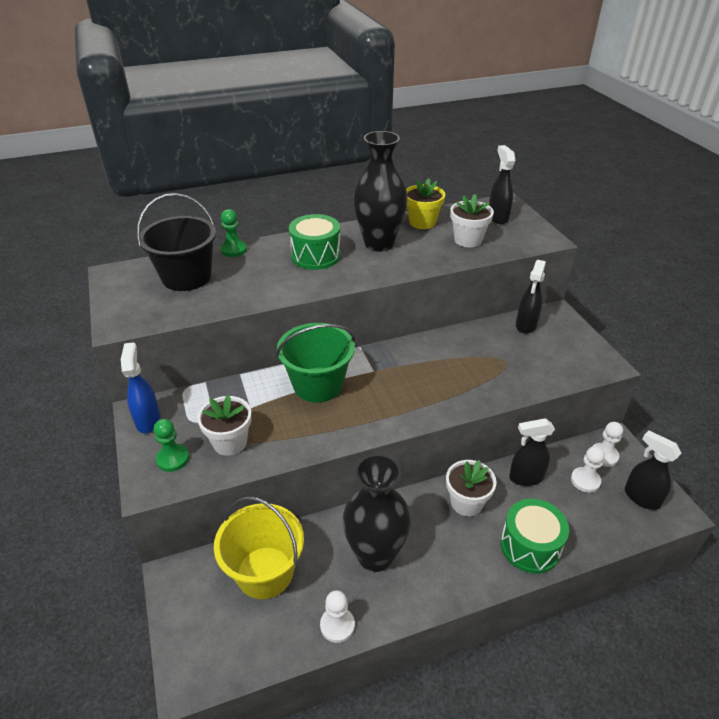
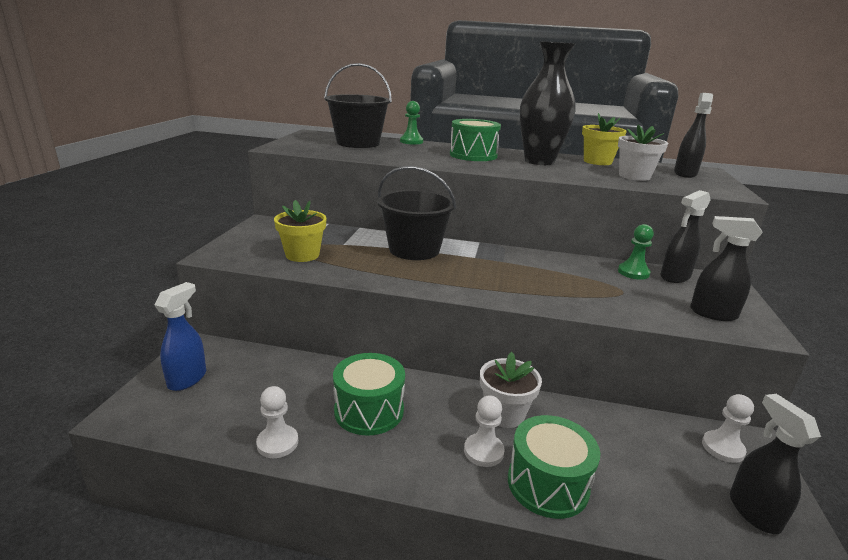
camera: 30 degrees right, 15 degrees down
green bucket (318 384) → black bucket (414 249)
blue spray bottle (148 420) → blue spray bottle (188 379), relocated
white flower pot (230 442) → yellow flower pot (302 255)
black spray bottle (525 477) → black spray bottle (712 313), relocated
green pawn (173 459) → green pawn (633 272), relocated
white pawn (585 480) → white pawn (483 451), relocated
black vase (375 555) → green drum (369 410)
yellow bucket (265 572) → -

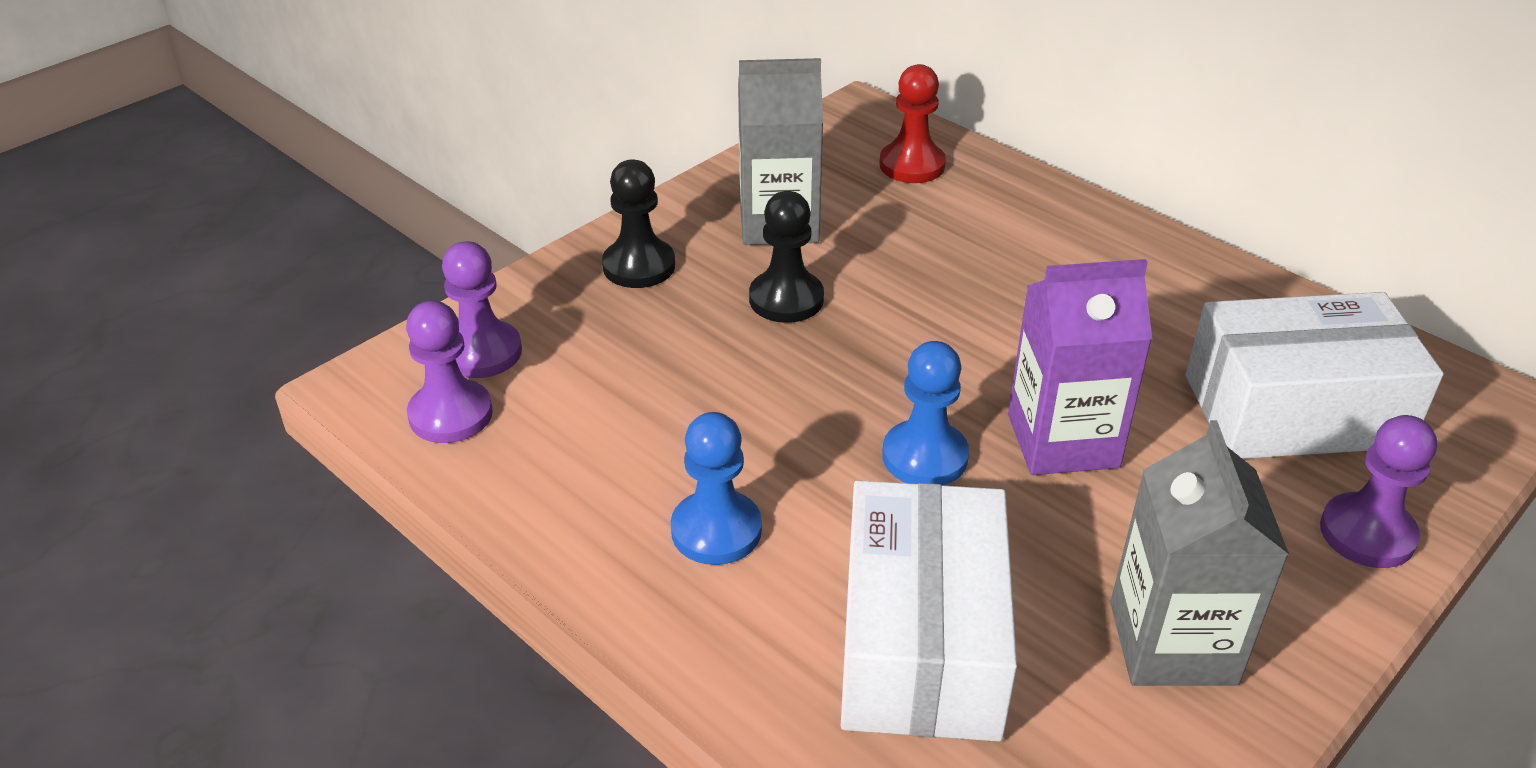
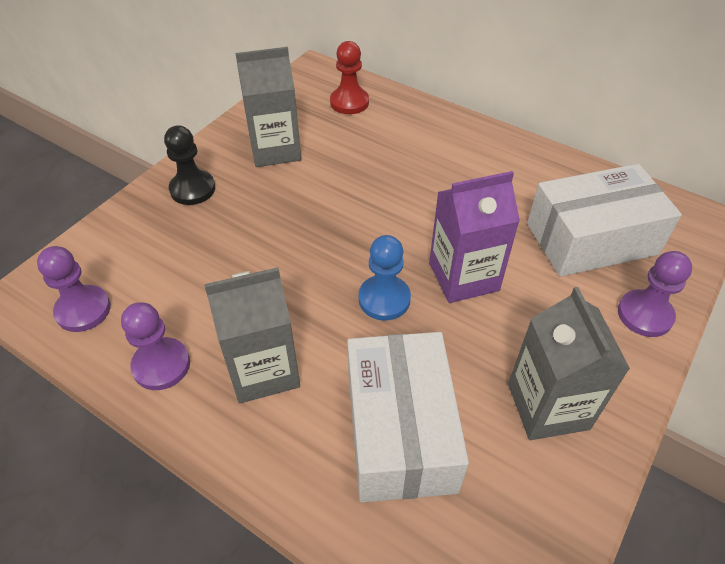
camera: 10 degrees left, 10 degrees up
black pawn (786 299) → -
purple pawn (482 352) → purple pawn (161 365), relocated
blue pawn (716 530) → grey carton (263 370)

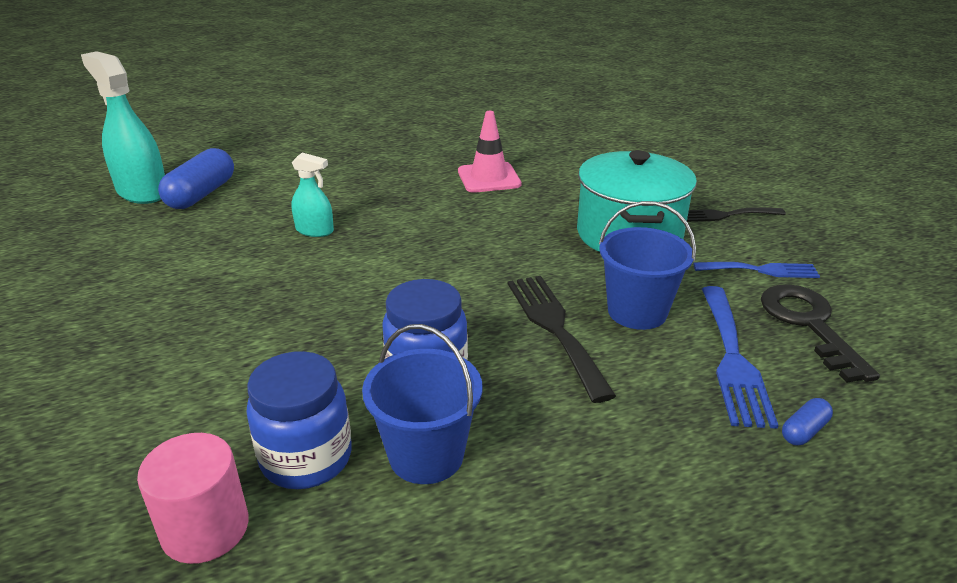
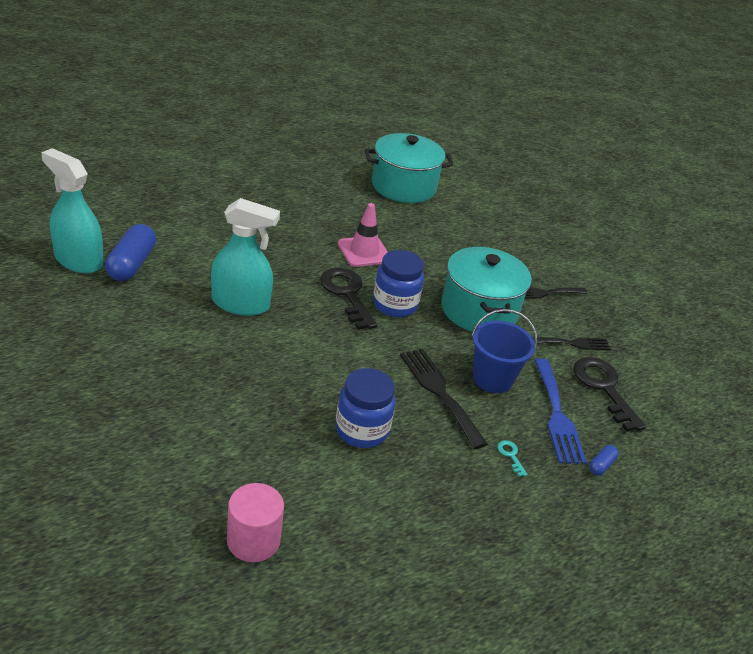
camera: 15 degrees left, 5 degrees up
turquoise spray bottle (315 230) → turquoise spray bottle (241 304), x1.83
blue fork (761 270) → black fork (572 343)
blue bucket (426 455) → -
blue jar (306 458) → blue jar (395 305), relocated
- → turquoise pot (403 186)
- → black key (347 294)
- → turquoise key (510 455)

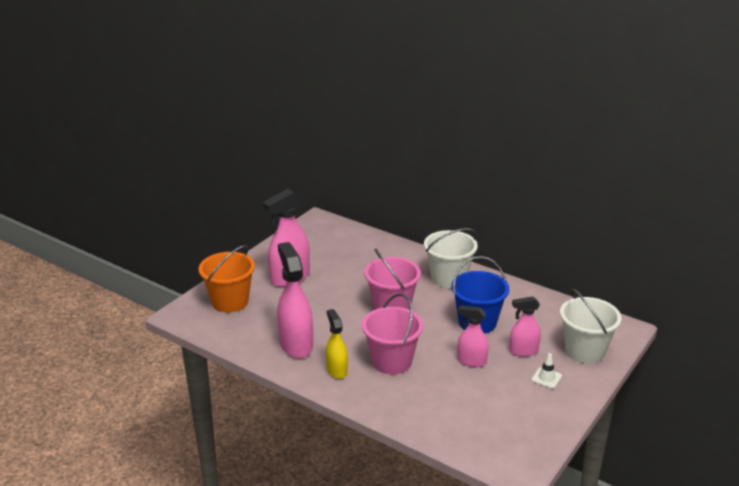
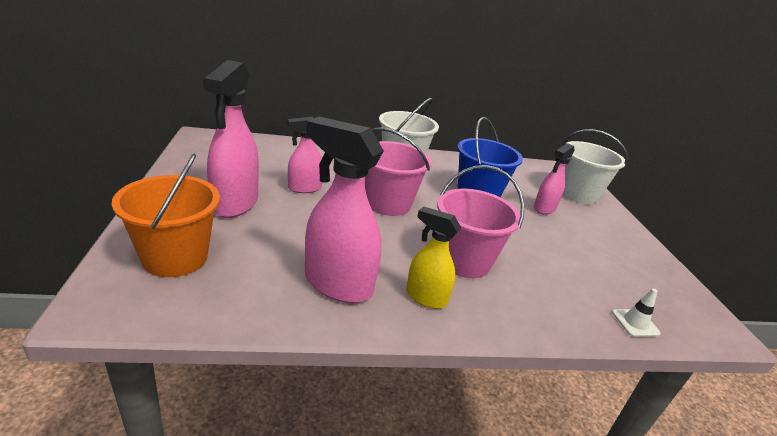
camera: 45 degrees left, 0 degrees up
pink spray bottle (471 361) → pink spray bottle (304 188), relocated
white traffic cone (546 378) → white traffic cone (635 323), relocated

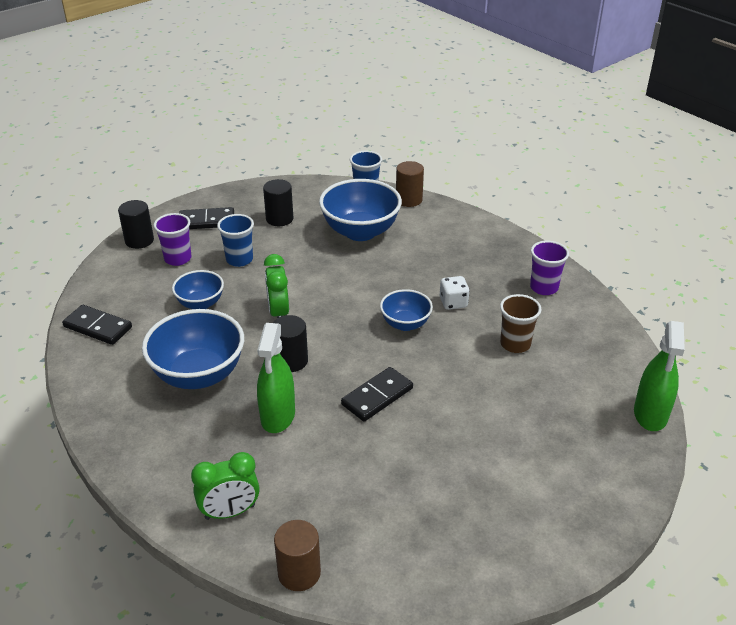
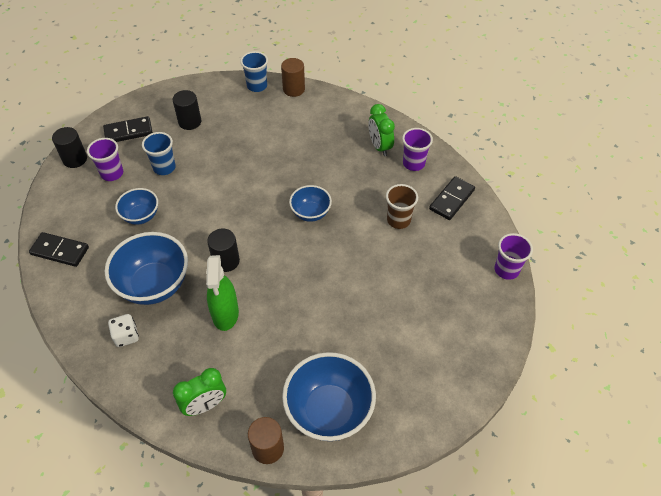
camera: 10 degrees left, 15 degrees up
blue bowl (360 232) → blue bowl (329 411), relocated
green clock (278 312) → green clock (379 146), relocated
white dice (453 303) → white dice (126 336), relocated
green spray bottle (650 414) → purple cup (506 270)
black domino (377 396) → black domino (452 200), relocated

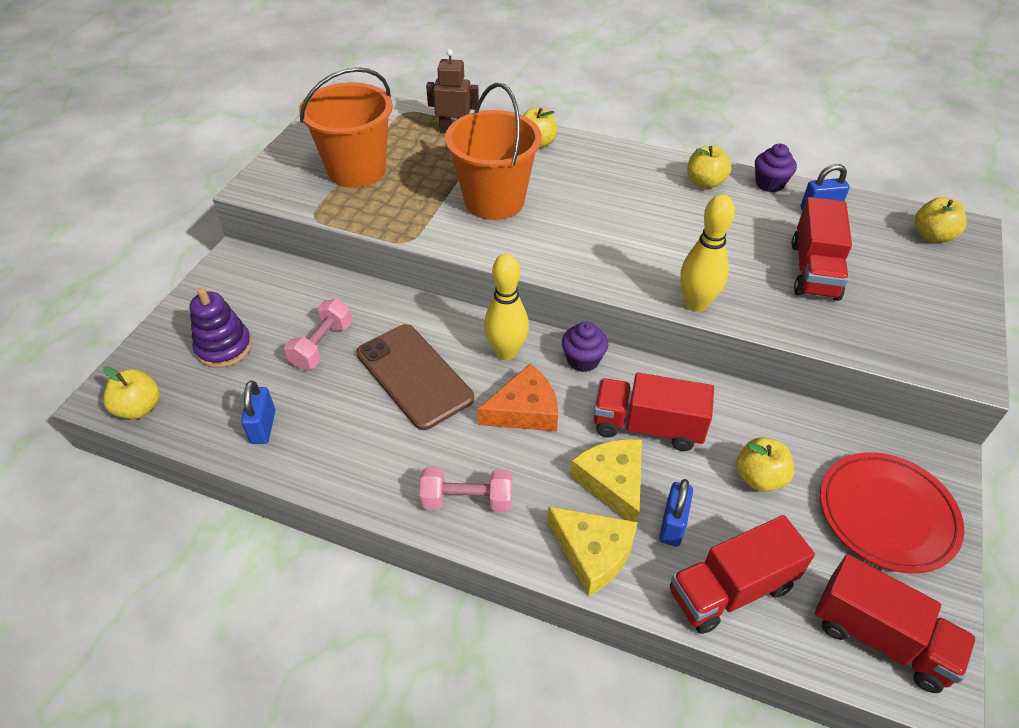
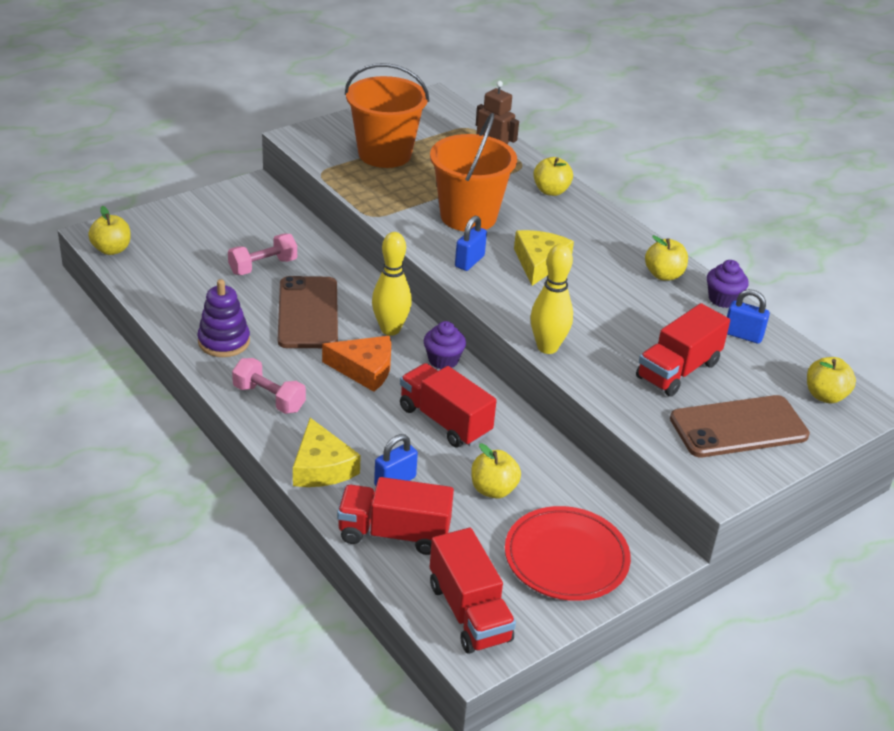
camera: 30 degrees right, 10 degrees down
purple stacking toy (224 347) → purple stacking toy (224 341), relocated
blue padlock (263 427) → blue padlock (469 261), relocated
yellow cheese (612 482) → yellow cheese (539 263), relocated
- → brown phone (738 427)

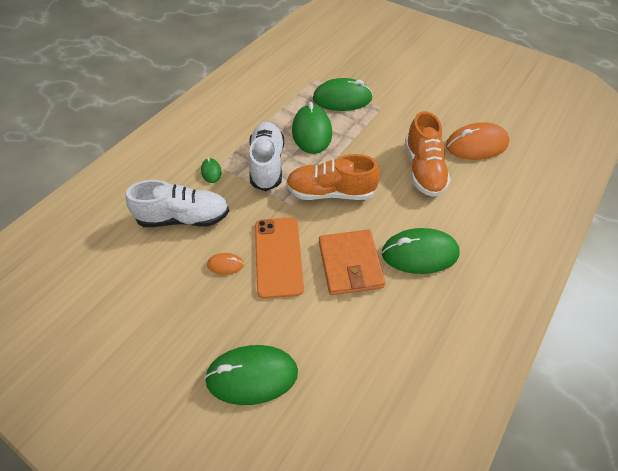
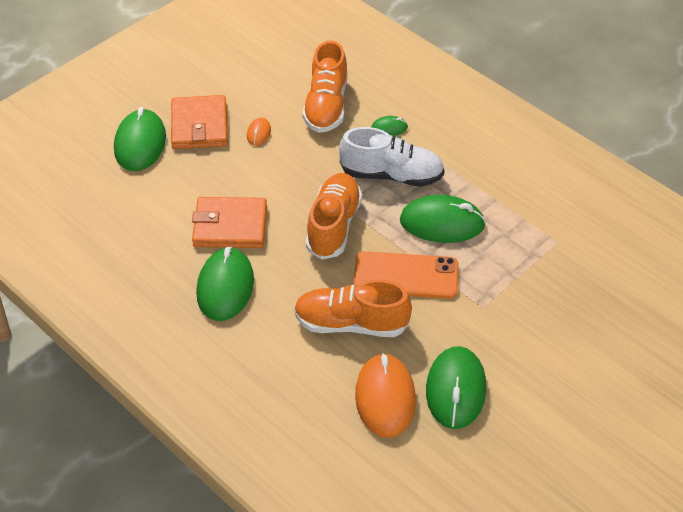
camera: 100 degrees right, 5 degrees down
green mouse (342 99) → green mouse (455 390), relocated
white shoe (184 218) → orange shoe (326 106)
orange phone (278 256) → orange phone (406 276), relocated
- → orange wallet (199 125)

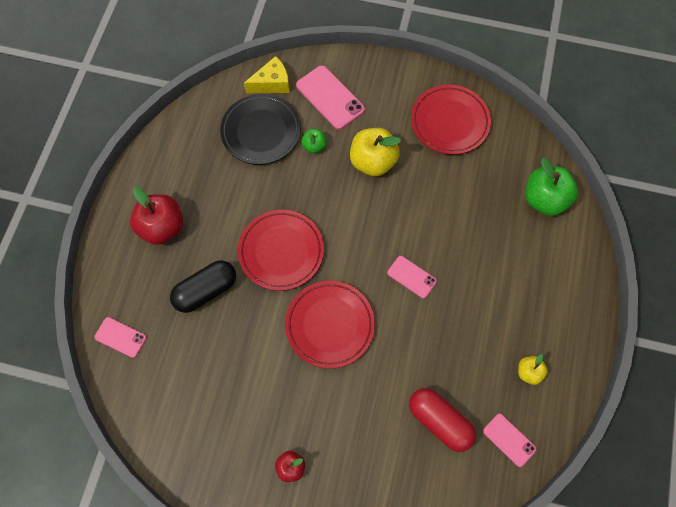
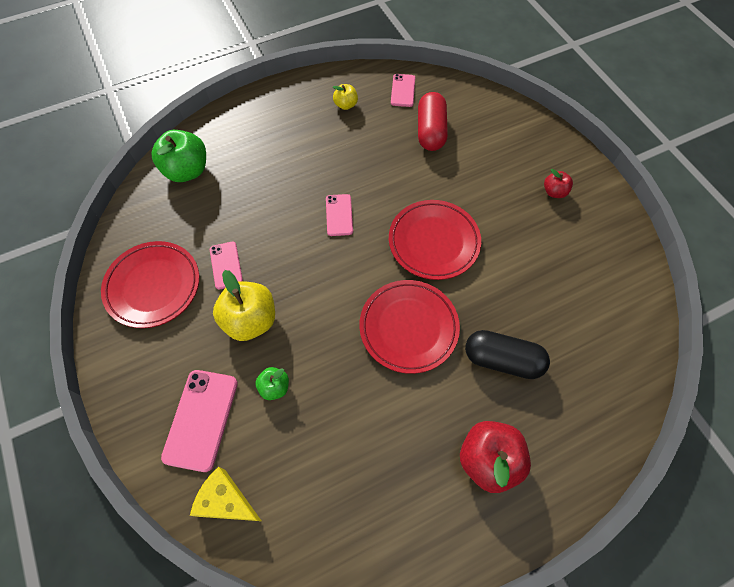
camera: 130 degrees left, 5 degrees down
black plate (261 132) → -
pink phone (120 337) → pink phone (226 265), relocated

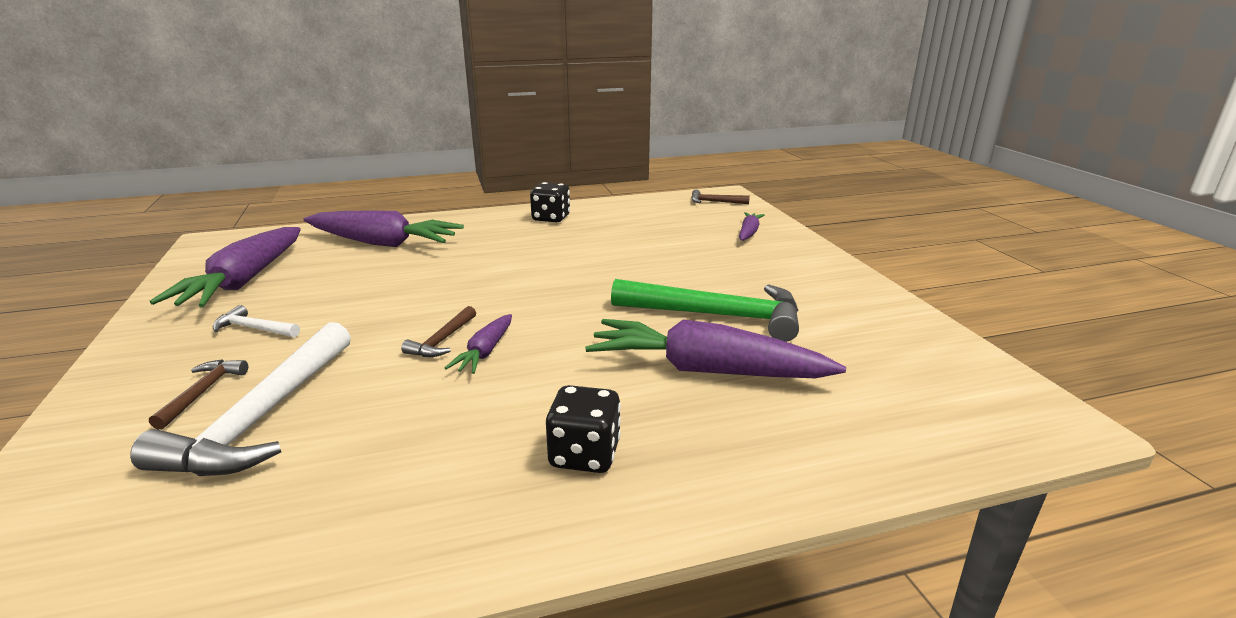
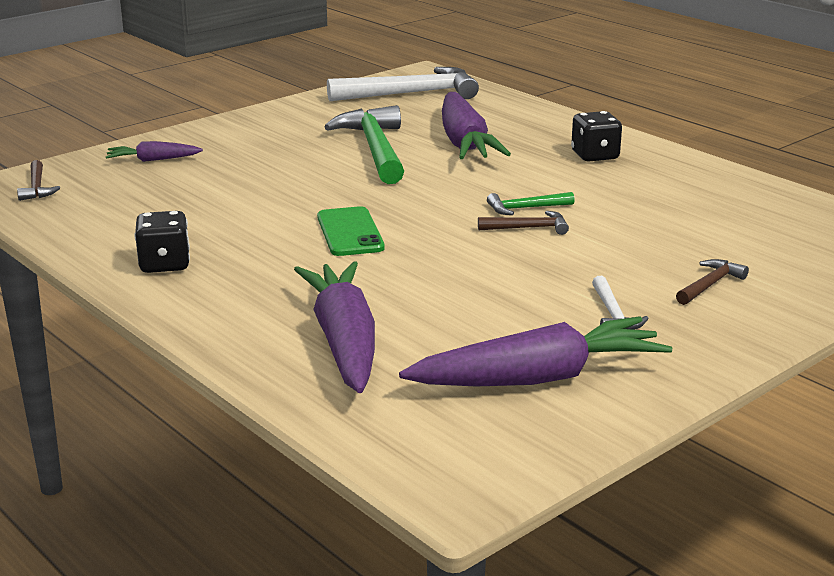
camera: 115 degrees left, 0 degrees up
purple carrot (485 352) → green hammer (526 208)
white hammer (264 417) → white hammer (410 94), relocated
brown hammer (202 392) → brown hammer (710 285), 150 degrees clockwise
- → green phone (350 232)

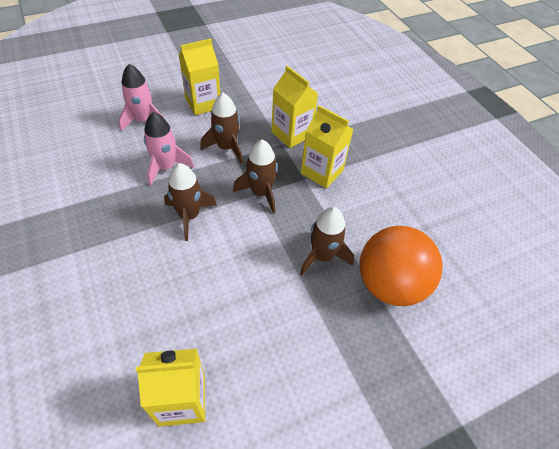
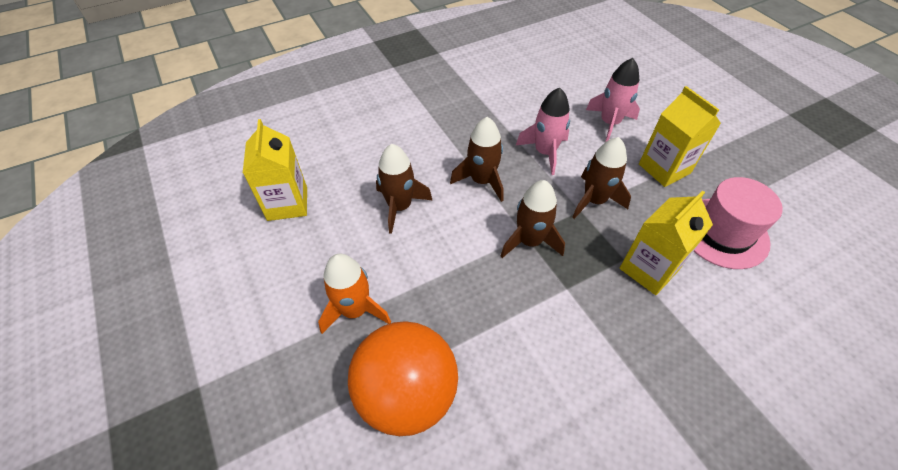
camera: 90 degrees right, 0 degrees up
yellow carton (322 172) → -
brown rocket (322 256) → brown rocket (400 207), relocated
- → pink hat (723 233)
- → orange rocket (355 310)

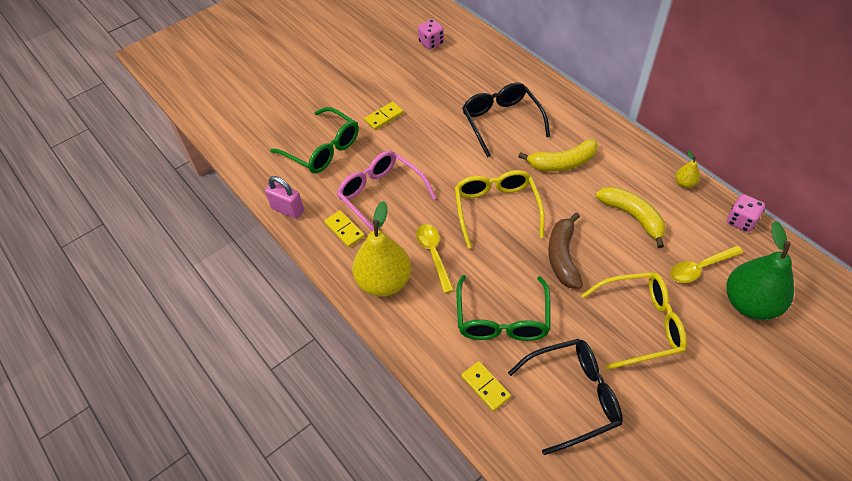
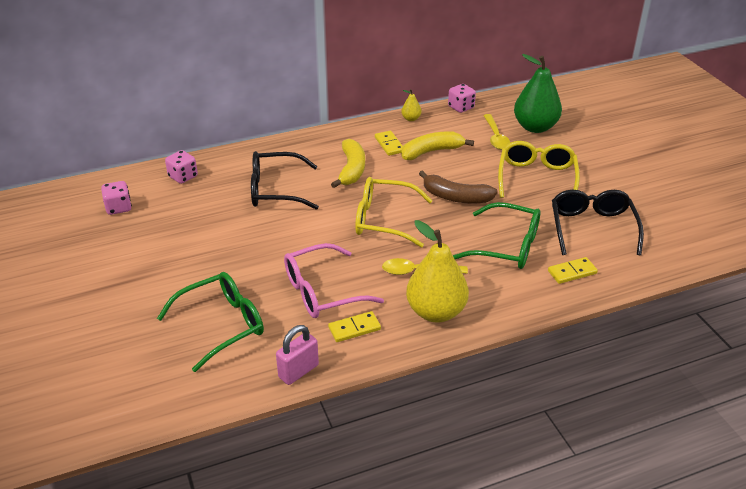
camera: 75 degrees left, 15 degrees down
yellow domino (384 117) → yellow domino (389 145), relocated
- → pink dice (183 177)

